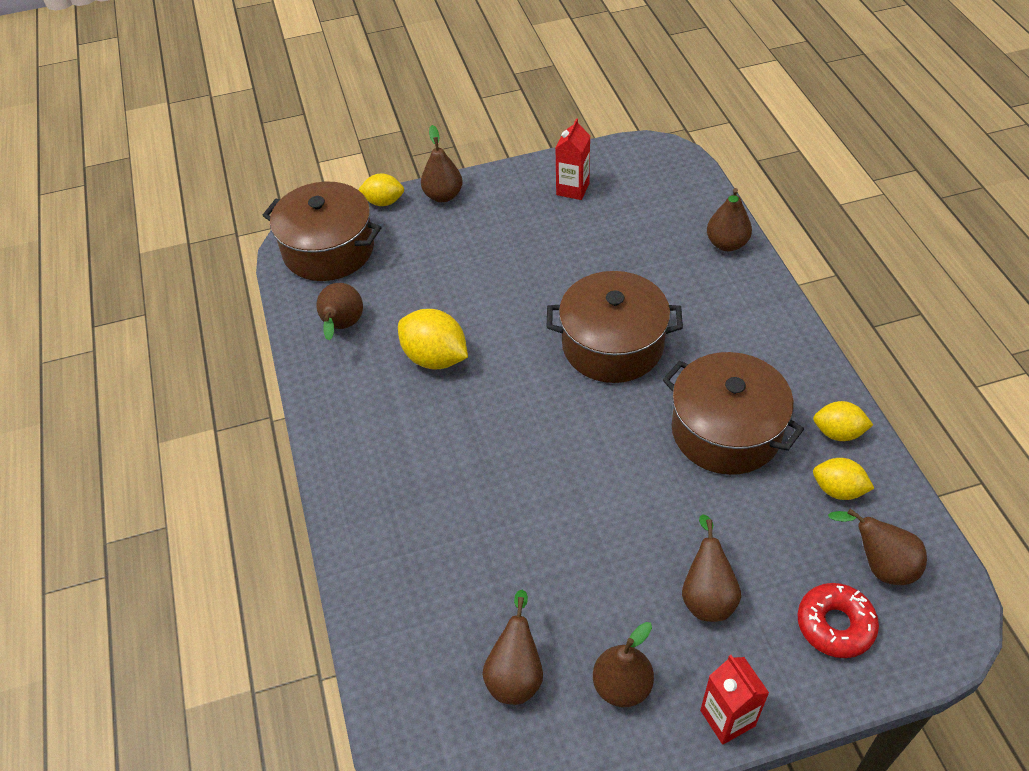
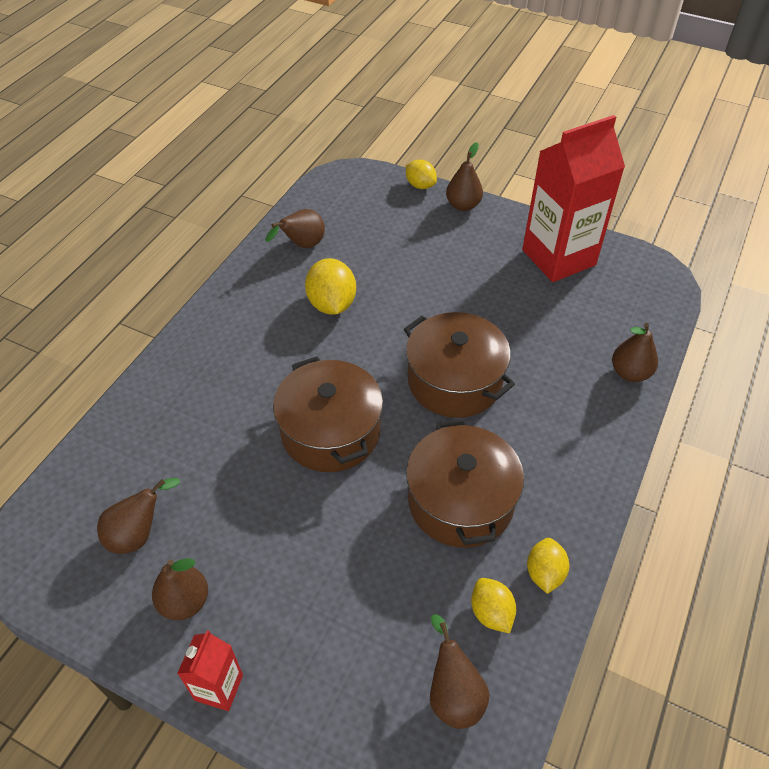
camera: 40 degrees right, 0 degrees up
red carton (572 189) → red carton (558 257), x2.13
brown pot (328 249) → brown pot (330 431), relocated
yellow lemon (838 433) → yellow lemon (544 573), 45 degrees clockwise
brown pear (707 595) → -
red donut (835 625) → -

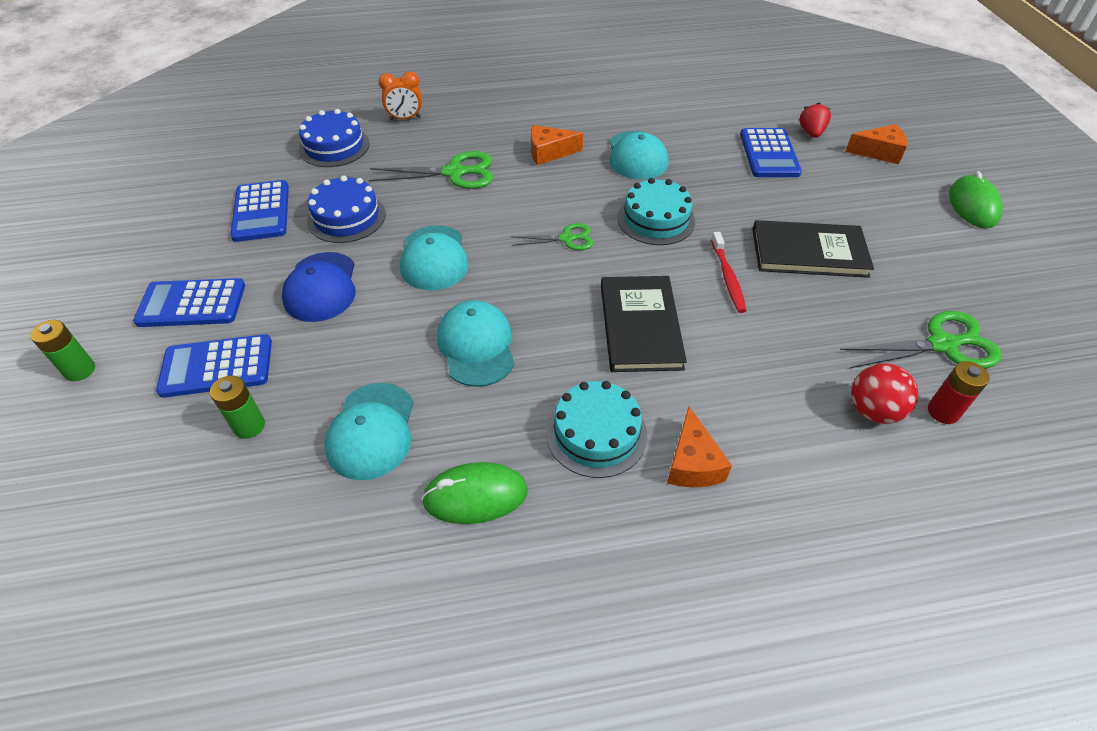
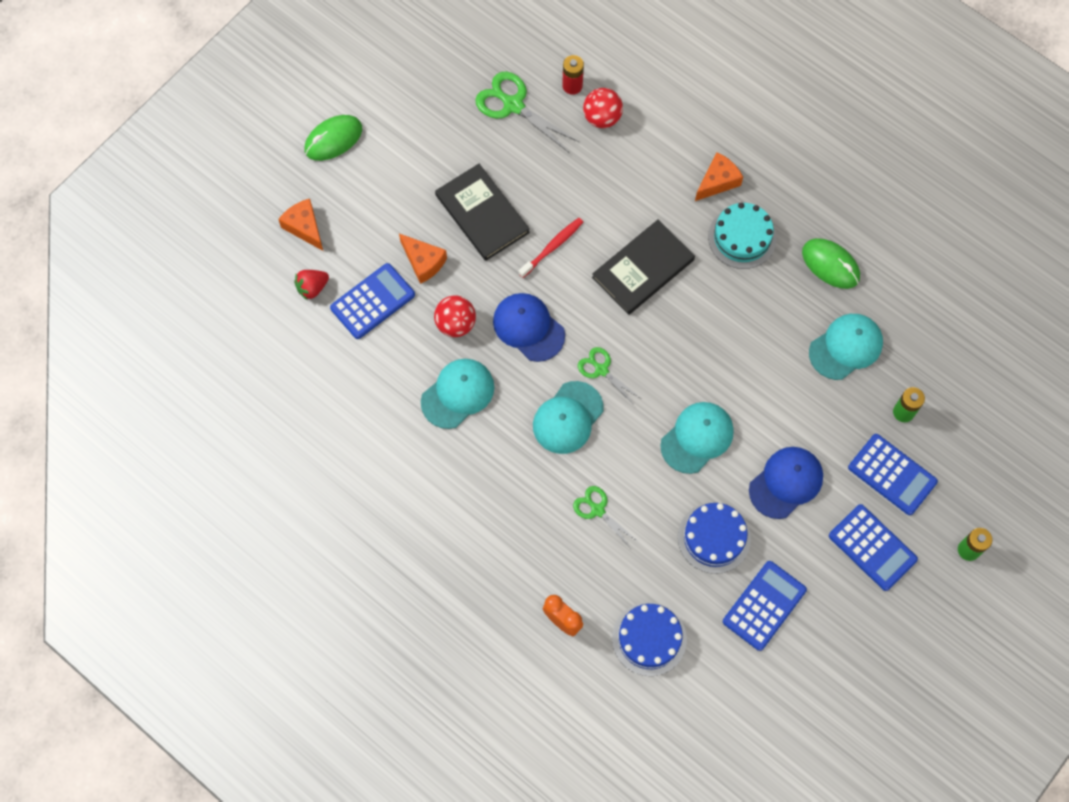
camera: 130 degrees left, 20 degrees up
orange cheese (549 152) → orange cheese (423 262), relocated
green scissors (455 173) → green scissors (597 510), x0.60
turquoise cake (656 219) → blue cap (528 328)
turquoise cap (476 346) → turquoise cap (568 418), relocated
- → red ball (455 324)

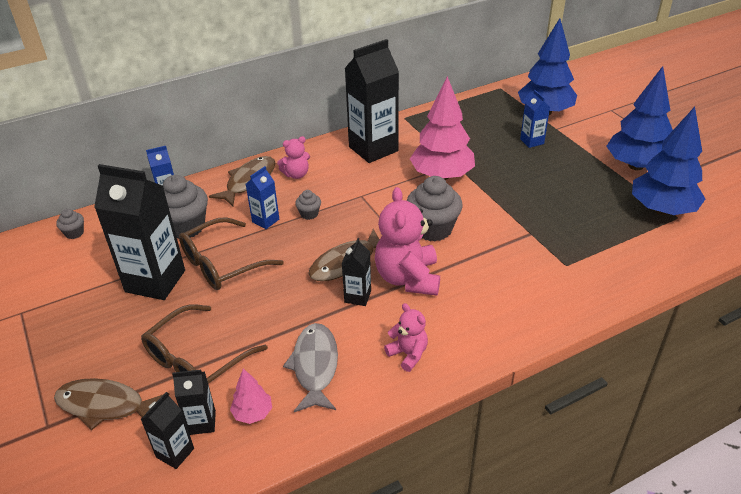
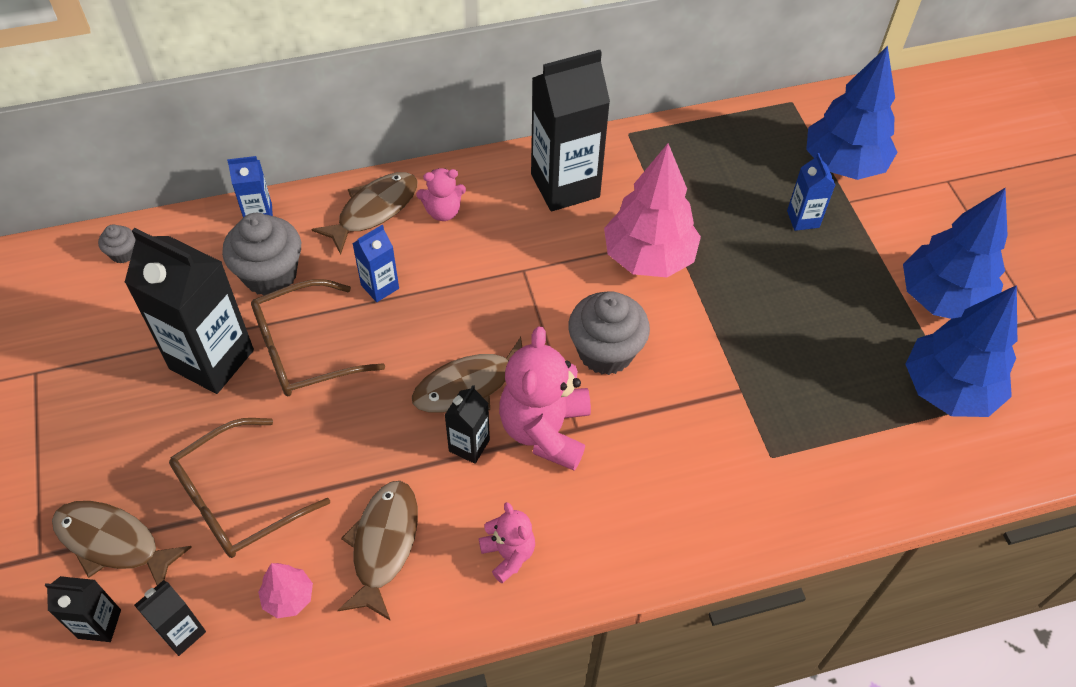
camera: 10 degrees right, 15 degrees up
grey cupcake (309 214) → -
grey fish (315 366) → brown fish (383 545)
black carton (202 422) → black carton (99 624), relocated

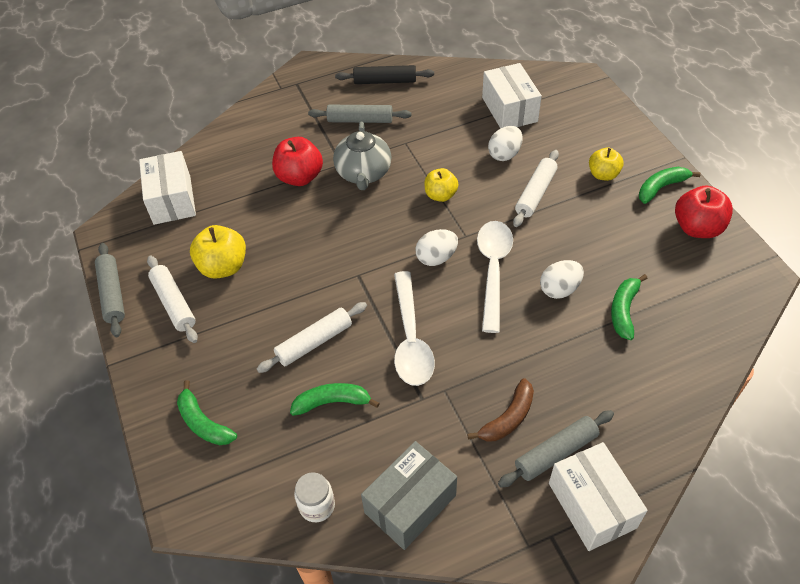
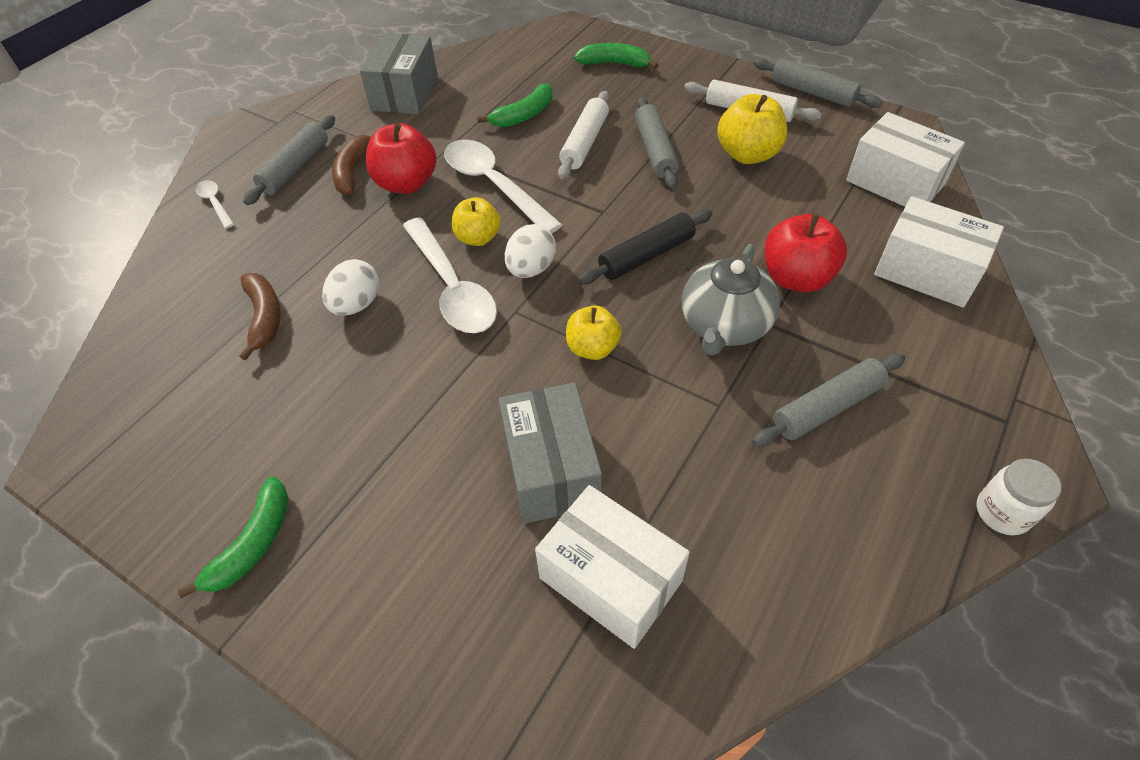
camera: 145 degrees right, 0 degrees up
black rolling pin (385 81) → black rolling pin (646 256), relocated
grey teapot (363 173) → grey teapot (724 325), 120 degrees counterclockwise
white egg (504 154) → grey box (551 469)
yellow apple (603 174) → yellow apple (478 238), relocated
white rolling pin (535 193) → -
red apple (697 228) → red apple (406 183), relocated
green banana (623 310) → brown banana (264 317)
white box (591 505) → white box (927 271), relocated
white jar (317 506) → white jar (1002 512), relocated
- → grey rolling pin (655 150)
- → white spoon (215 203)

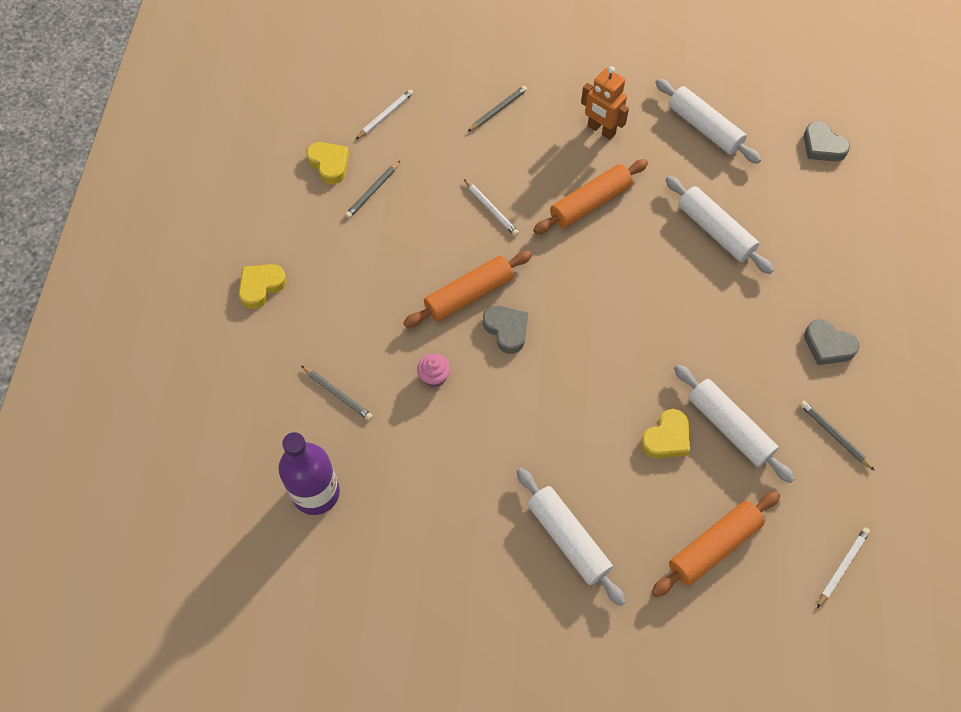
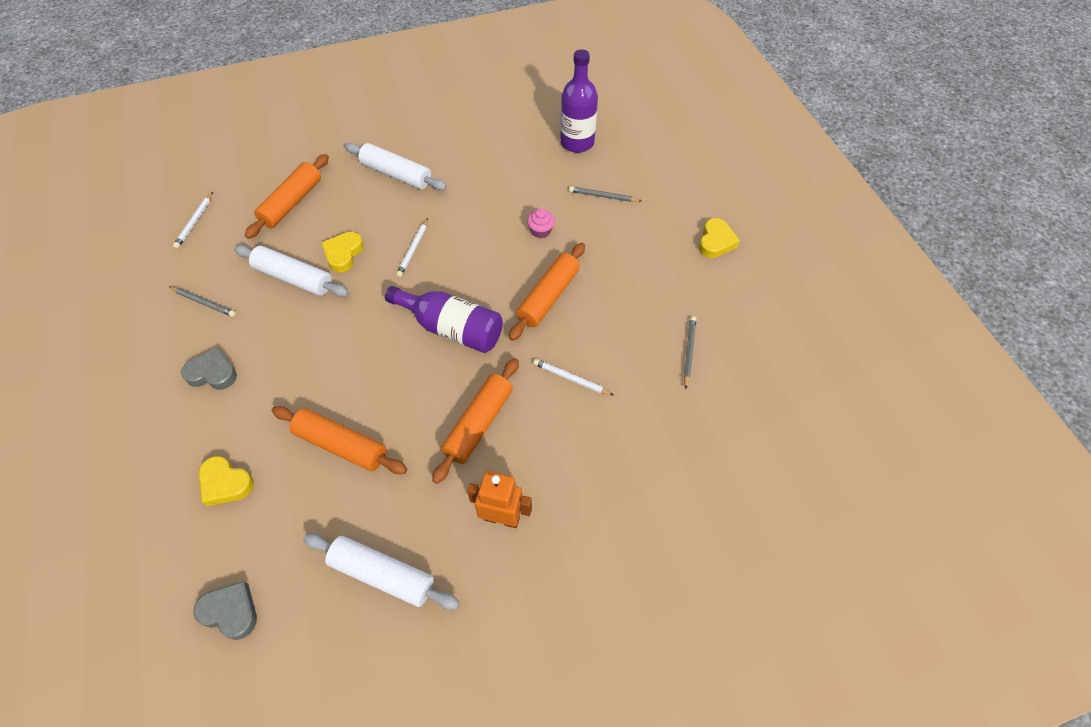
camera: 155 degrees right, 5 degrees down
grey pencil (498 110) → -
white pencil (386 115) → white pencil (413 249), relocated
yellow heart (329 164) → yellow heart (225 483), relocated
white rolling pin (715 231) → orange rolling pin (341 445)
grey heart (506 330) → -
- → purple bottle (451 328)

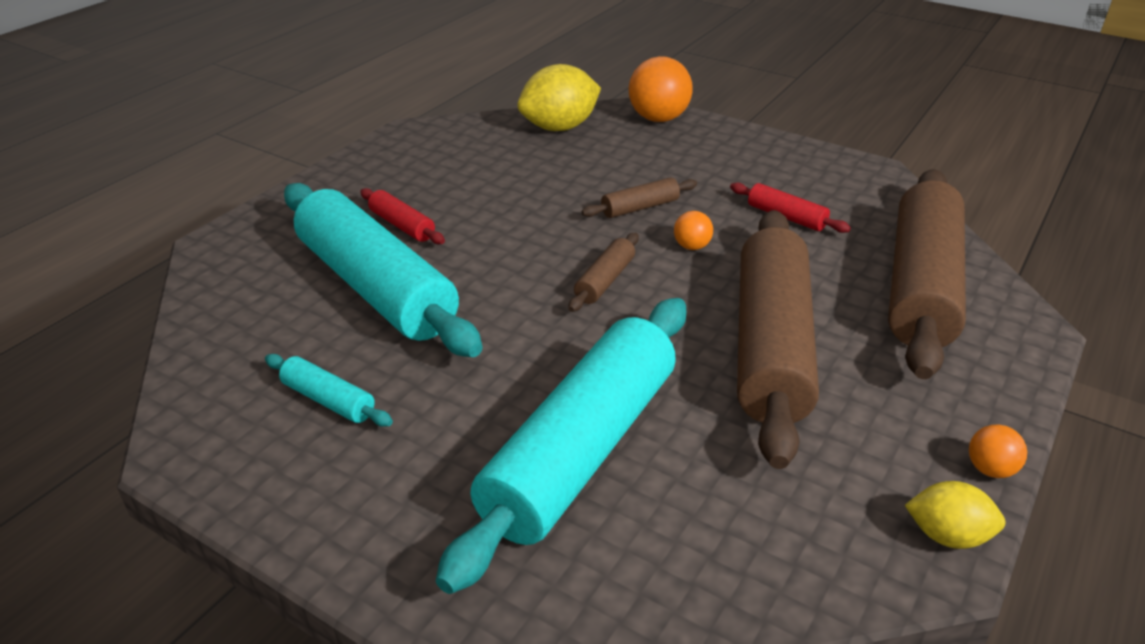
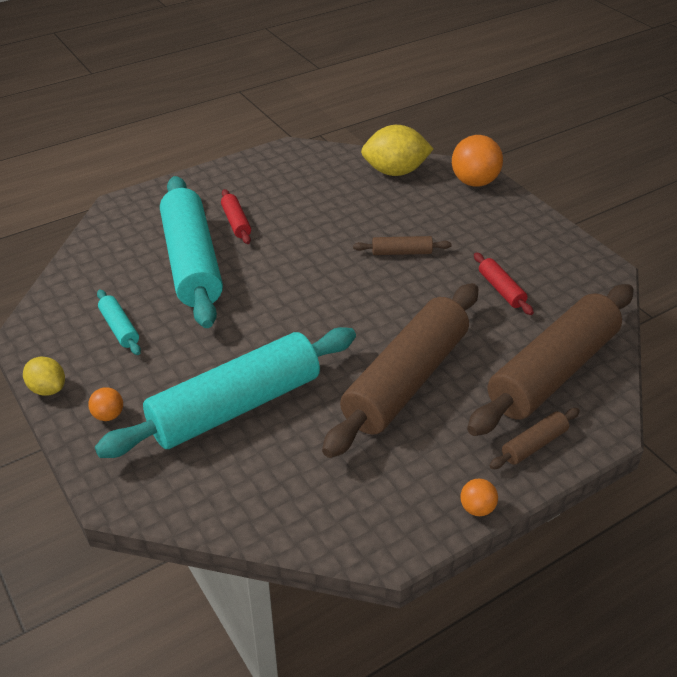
camera: 25 degrees right, 5 degrees up
orange ball (691 247) → orange ball (108 415), relocated
brown rolling pin (605 281) → brown rolling pin (534 445), relocated
yellow lemon (947 535) → yellow lemon (48 389), relocated

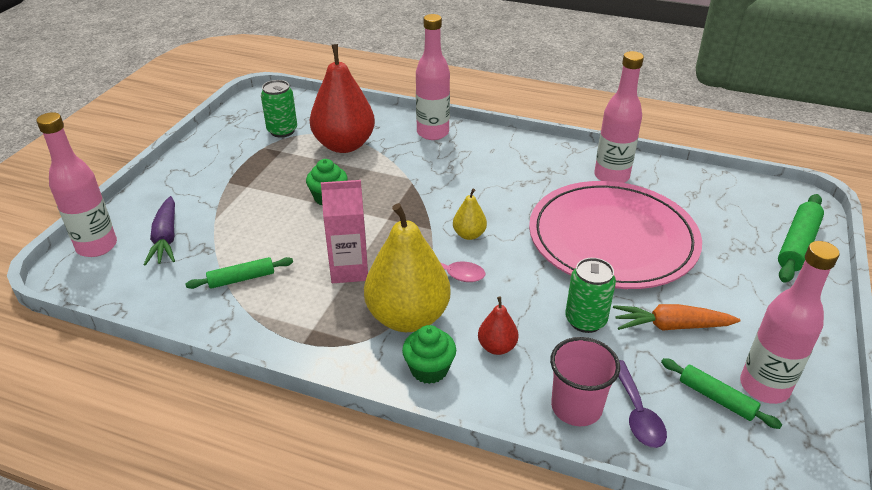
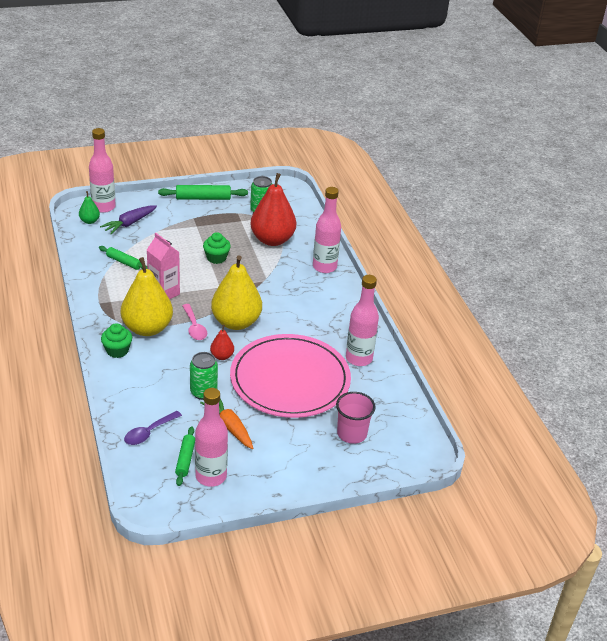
camera: 50 degrees right, 0 degrees up
yellow pear (469 235) → yellow pear (236 322), x2.19
green rolling pin (797 245) → green rolling pin (203 198), relocated
red pear (497 347) → red pear (222 356), relocated
pink cup (576 407) → pink cup (352 434), relocated
- → green pear (89 221)

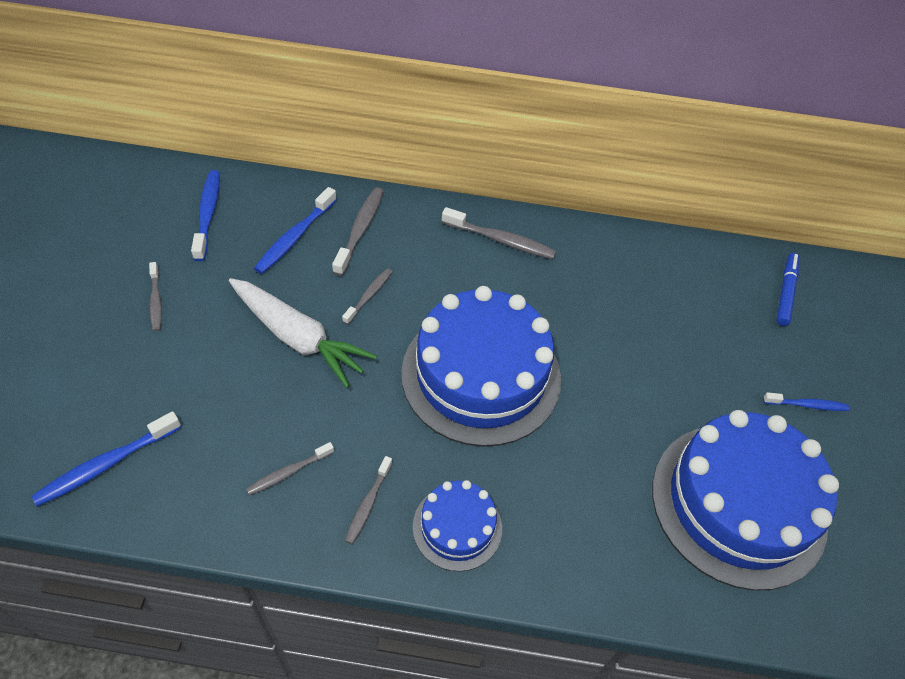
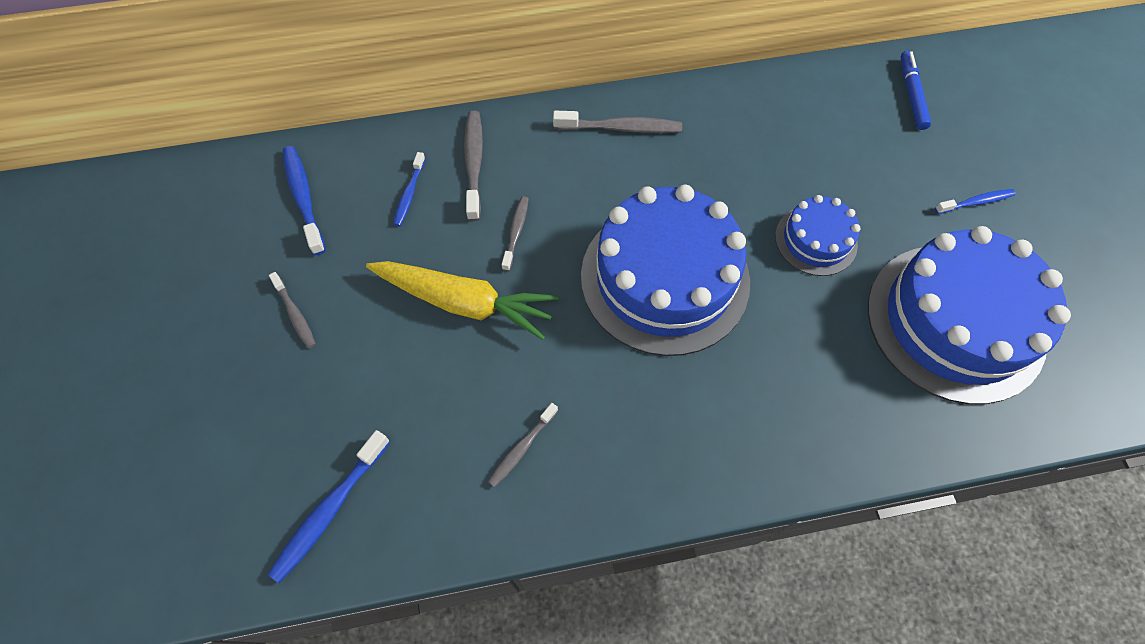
camera: 15 degrees left, 10 degrees up
blue toothbrush (294 237) → blue toothbrush (409 194), x0.63
white carrot (298 338) → yellow carrot (465 303)
grey toothbrush (368 504) → -
blue cake (457 527) → blue cake (815 240), relocated

